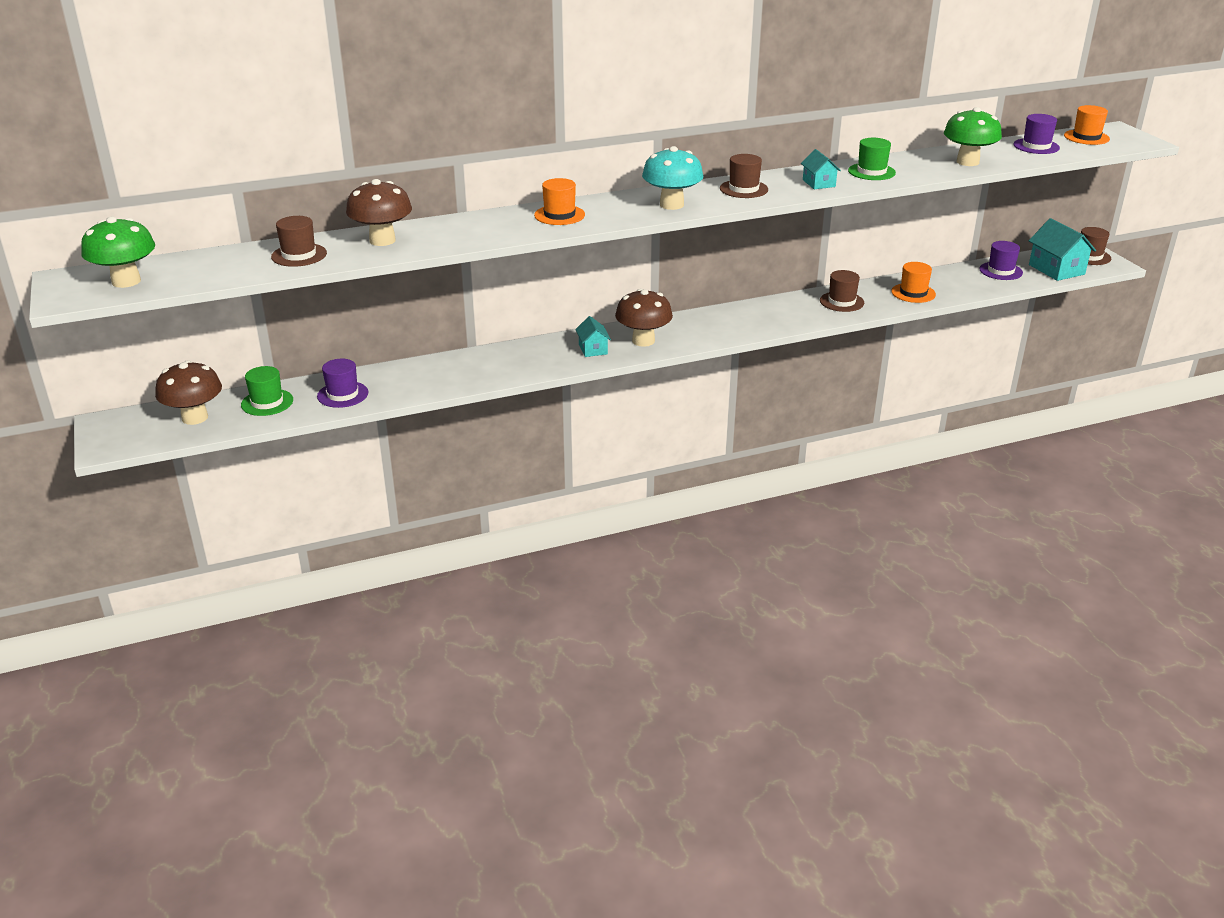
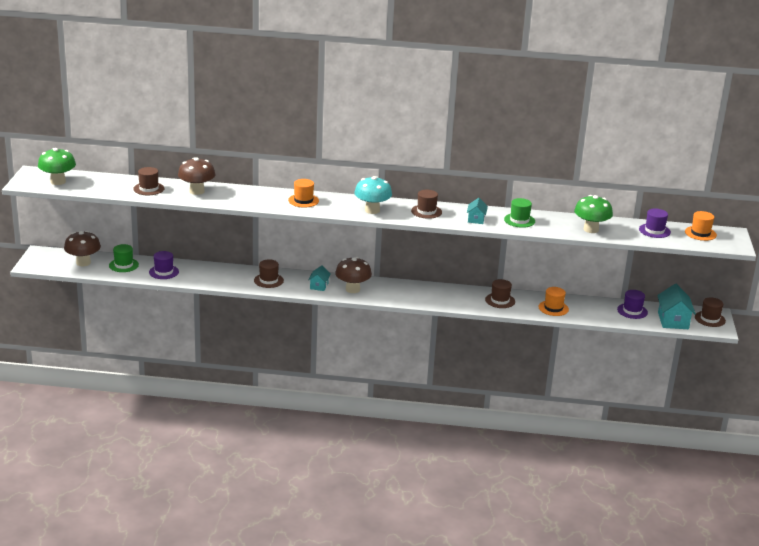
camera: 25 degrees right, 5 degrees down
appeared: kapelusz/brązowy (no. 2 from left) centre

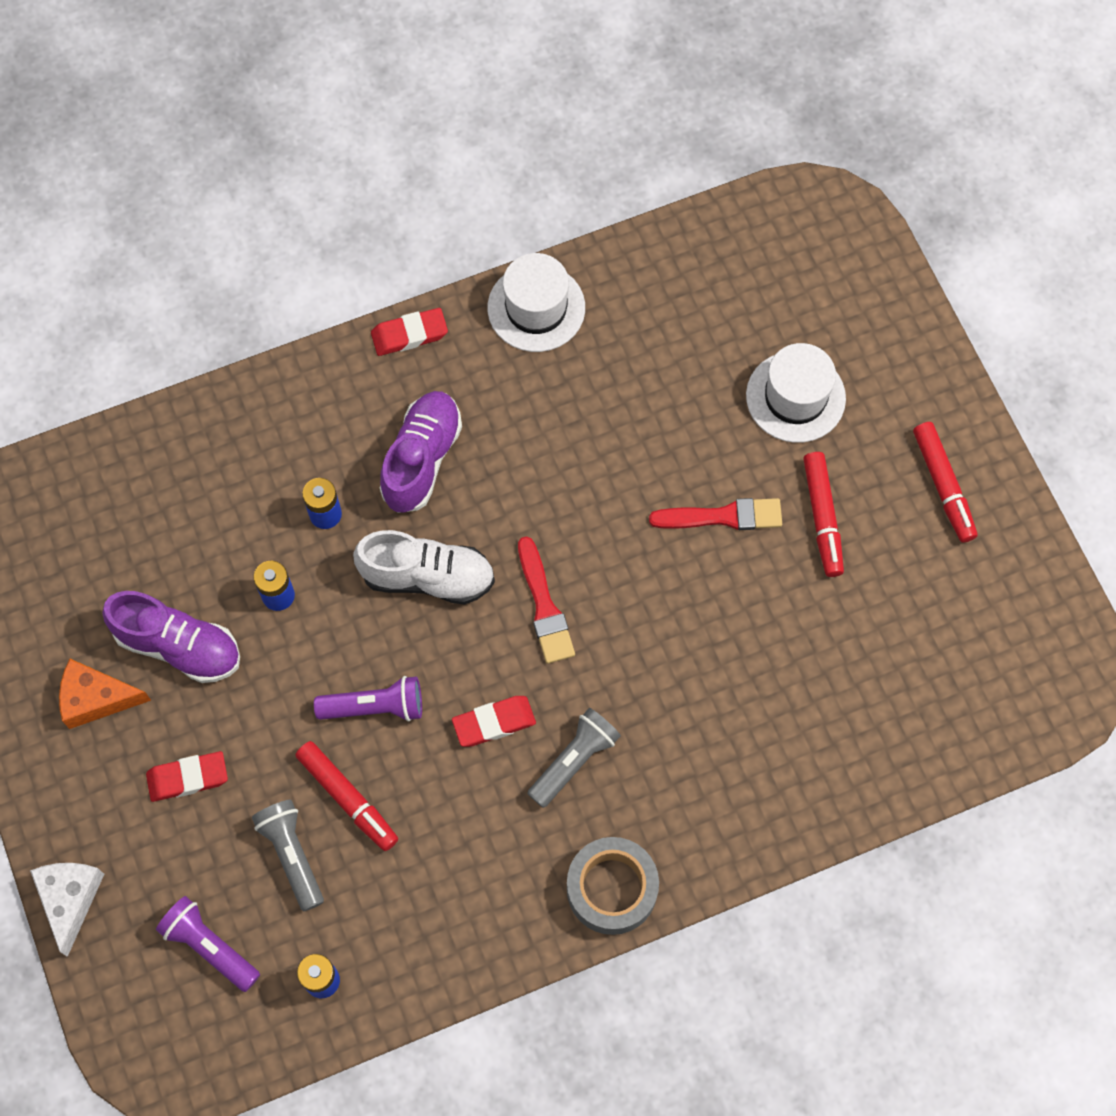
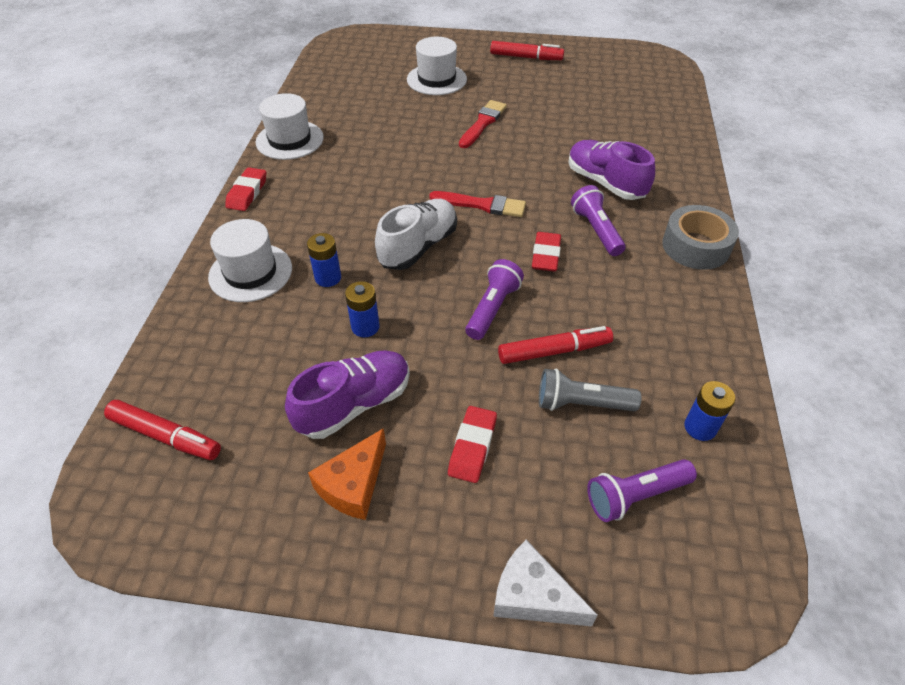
camera: 60 degrees left, 20 degrees down
appeared: kapelusz/biały (no. 1 from left) middle left
relocated: flamaster/czerwony (no. 2 from left in the first image) middle right to flamaster/czerwony (no. 1 from left) middle left; but/fioletowy (no. 2 from left) centre to top right
colour: latarka/szary (no. 2 from left) bottom centre to latarka/fioletowy (no. 2 from left) top centre

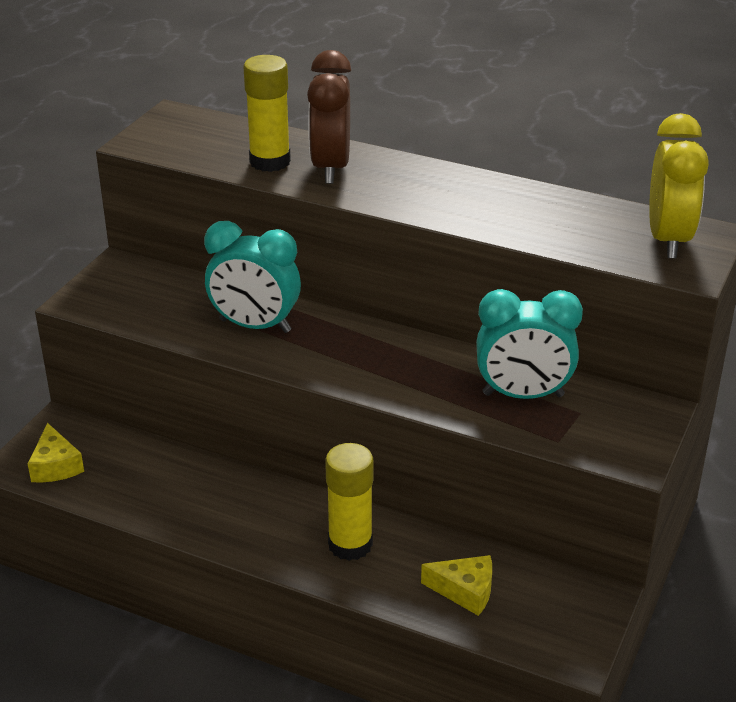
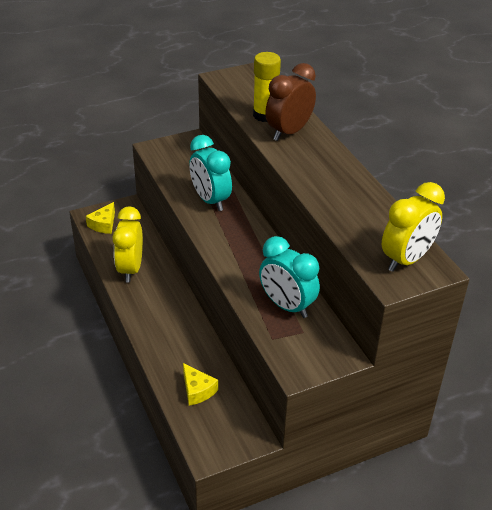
camera: 40 degrees right, 5 degrees up
missing: klej w sztyfcie/żółty (no. 2 from left) bottom centre
appeared: budzik/żółty (no. 1 from left) middle left

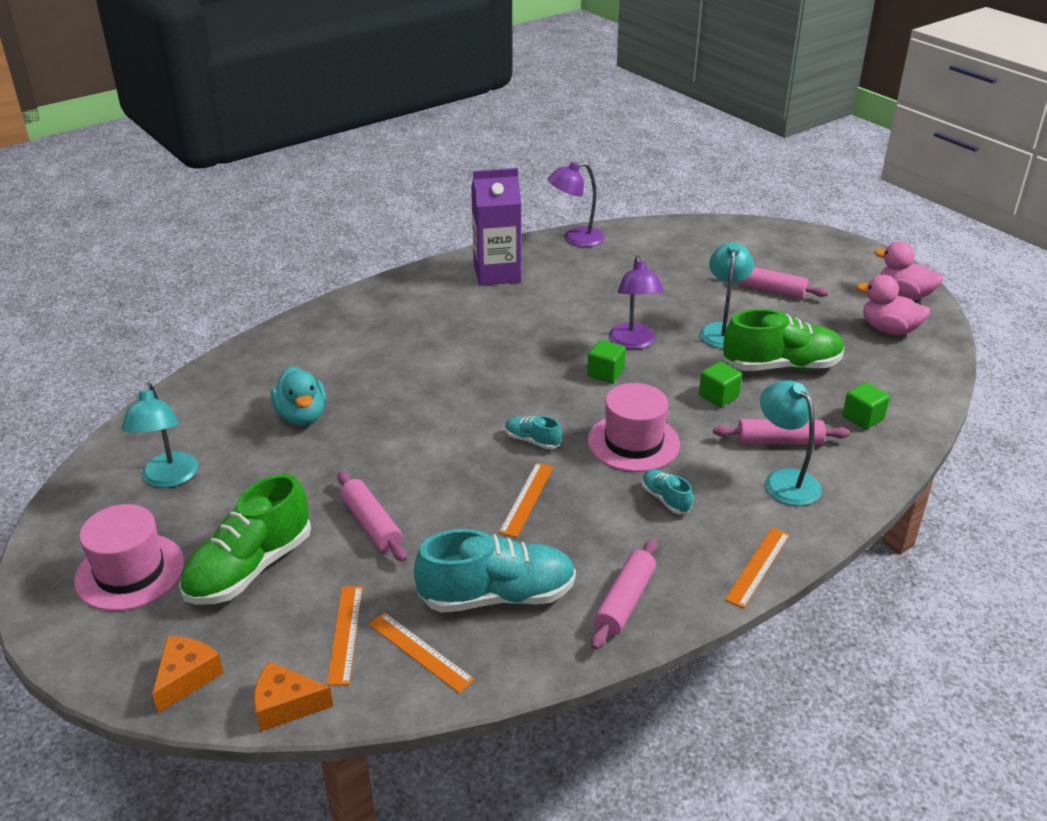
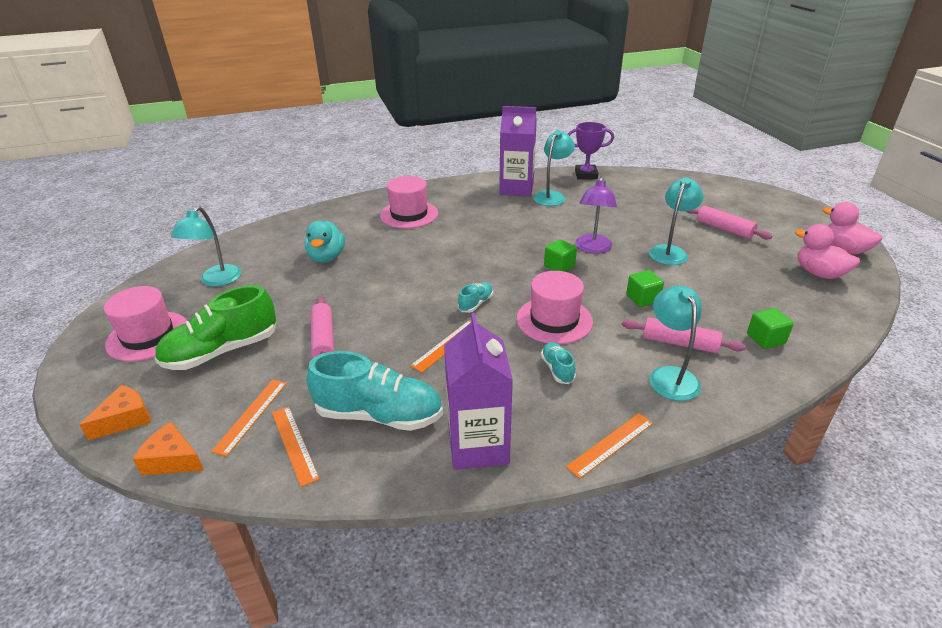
camera: 20 degrees right, 0 degrees up
missing: but/zielony (no. 2 from left) middle right
appeared: kapelusz/różowy (no. 2 from left) top centre; lampka/turkusowy (no. 2 from left) top centre
exchanged: wałek do ciasta/różowy (no. 2 from left) bottom centre to karton mleka/fioletowy (no. 1 from left) centre; lampka/fioletowy (no. 1 from left) top centre to puchar/fioletowy top centre
spun: but/turkusowy (no. 2 from left) centre = centre 75 degrees clockwise

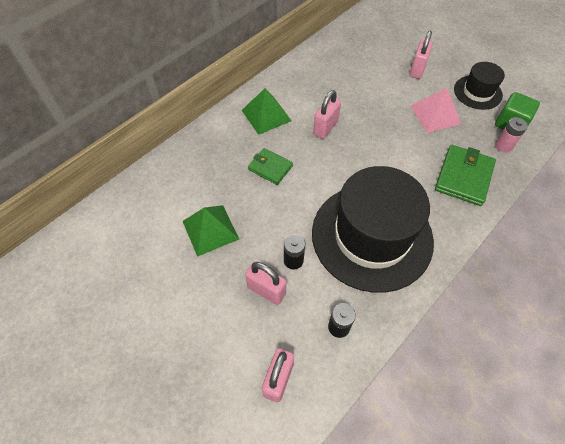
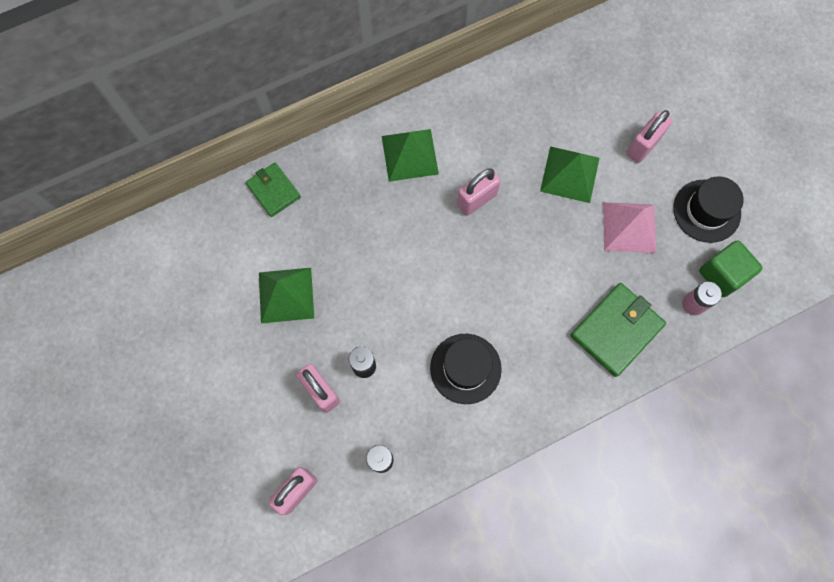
camera: 20 degrees right, 15 degrees up
appeared: piramida/zielony (no. 3 from left) top right
relocated: portfel/zielony (no. 1 from left) centre to top left
size: kapelusz/czarny (no. 1 from left) centre = centre x0.48

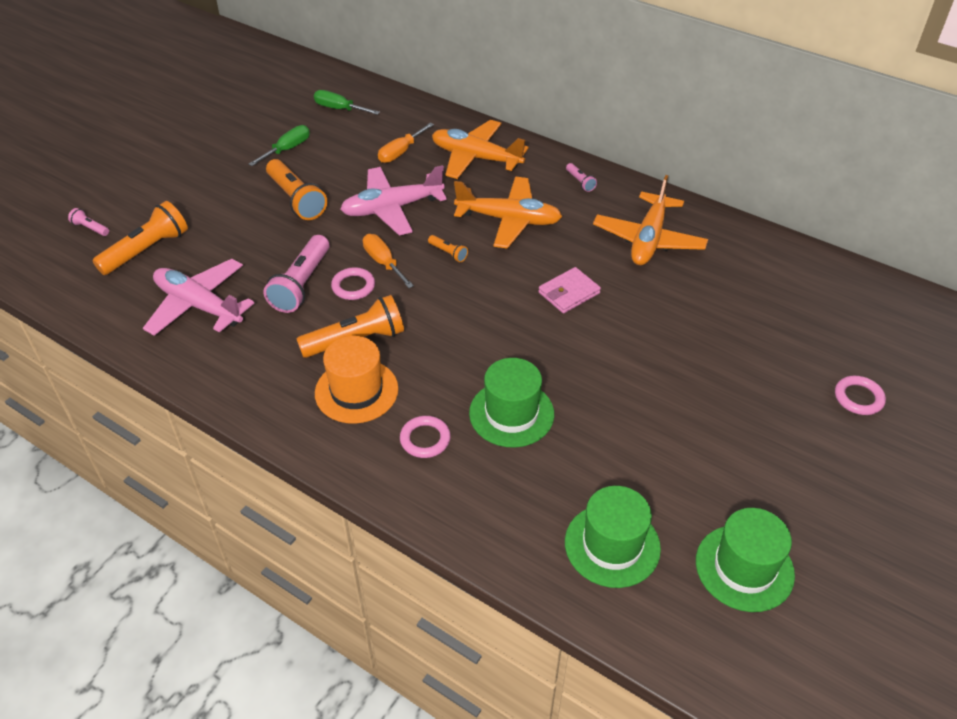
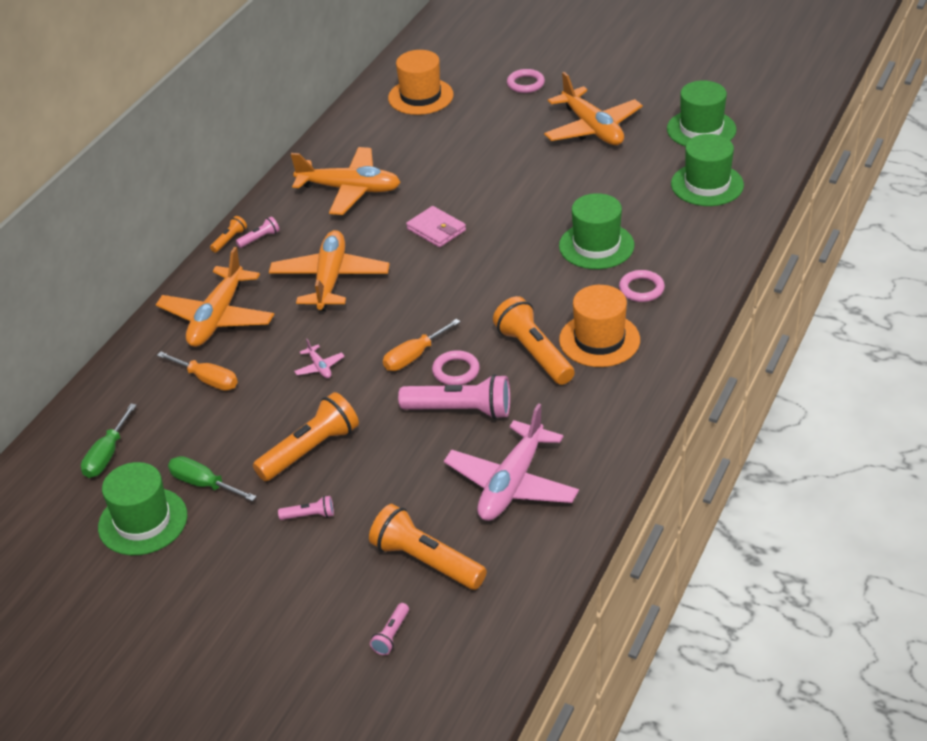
camera: 95 degrees left, 5 degrees down
appeared: kapelusz/zielony (no. 1 from left) bottom left; latarka/różowy (no. 2 from left) bottom left; kapelusz/pomarańczowy (no. 1 from left) top centre; samolot/pomarańczowy (no. 4 from left) top centre
relocated: latarka/pomarańczowy (no. 4 from left in the first image) centre to latarka/pomarańczowy (no. 1 from left) top left
size: samolot/różowy (no. 2 from left in the first image) top centre = centre x0.41

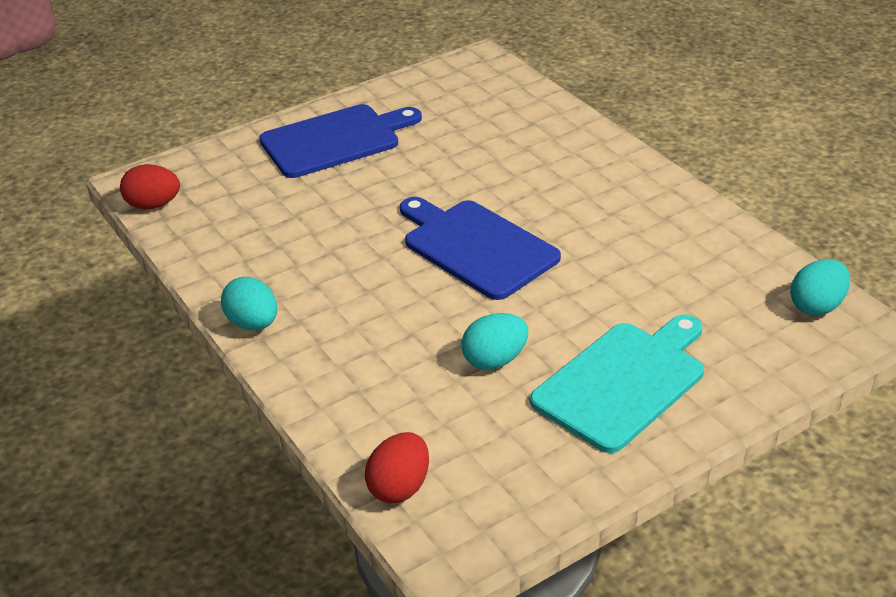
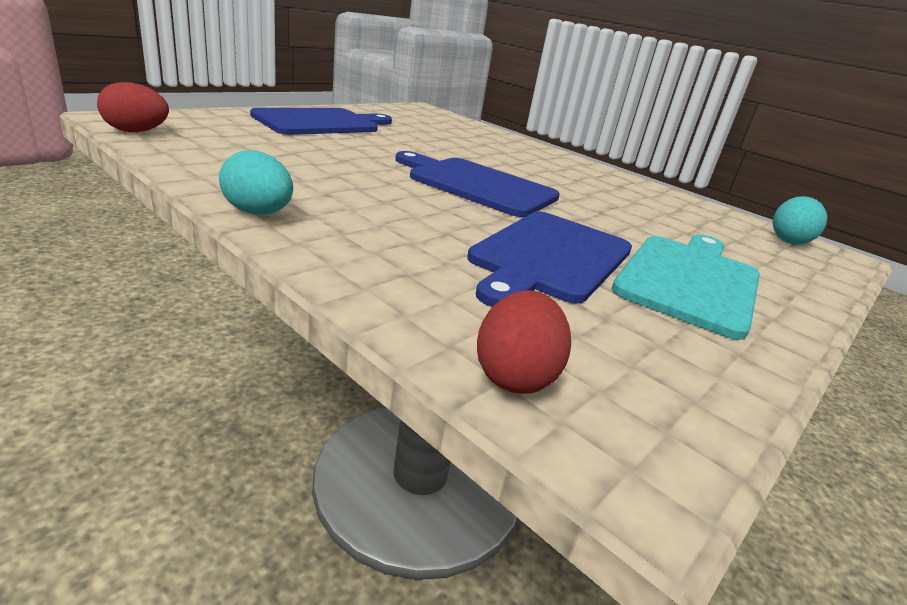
camera: 20 degrees left, 10 degrees down
exchanged: jajko/turkusowy (no. 2 from left) centre to deska do krojenia/niebieski (no. 3 from left) centre

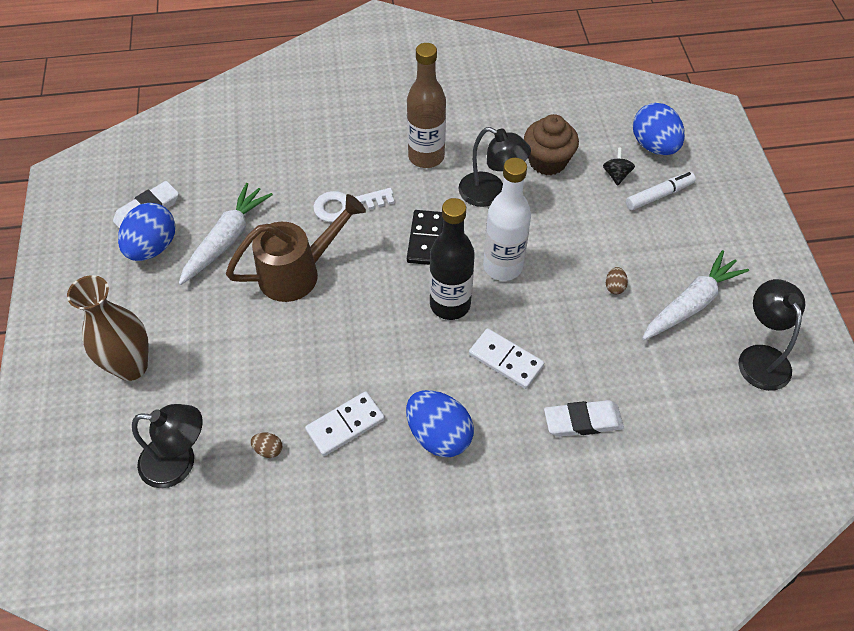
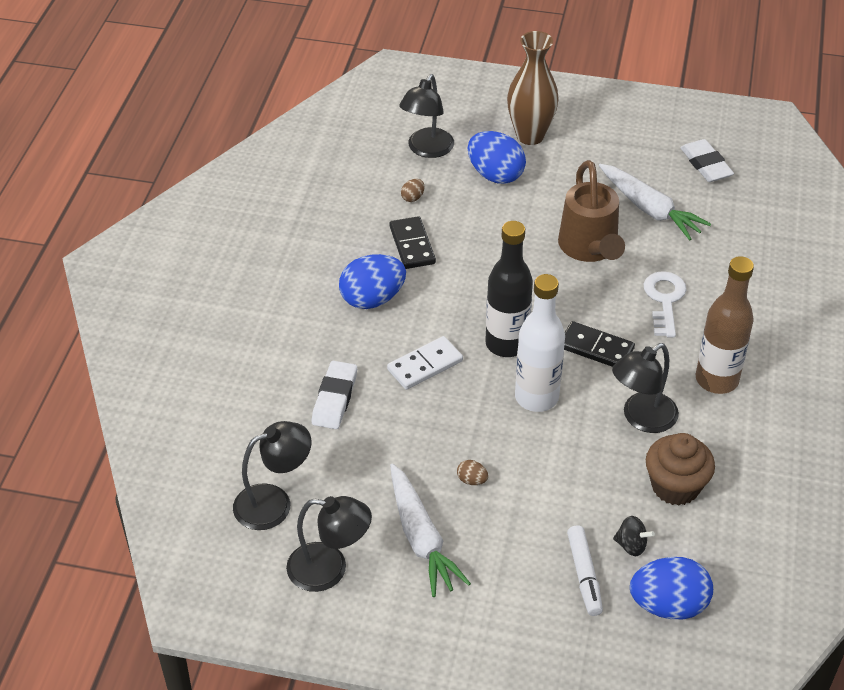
camera: 110 degrees right, 10 degrees down
appeared: lampka/czarny (no. 1 from left) bottom left
relocated: jajko/niebieski (no. 1 from left in the first image) middle left to jajko/niebieski (no. 2 from left) top centre
colour: kostka domina/biały (no. 1 from left) bottom centre to kostka domina/czarny (no. 1 from left) centre

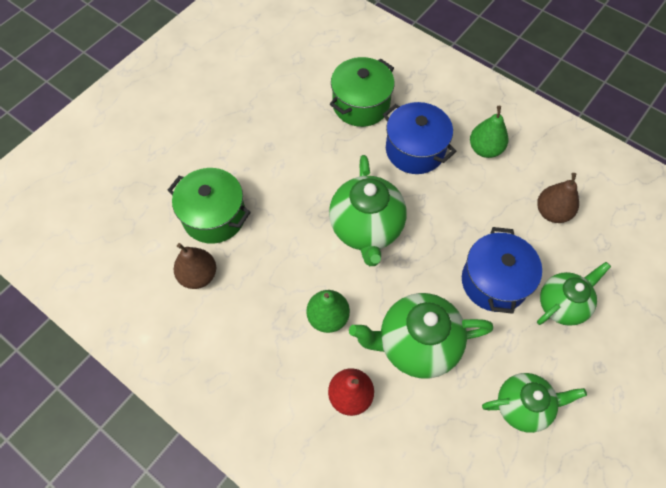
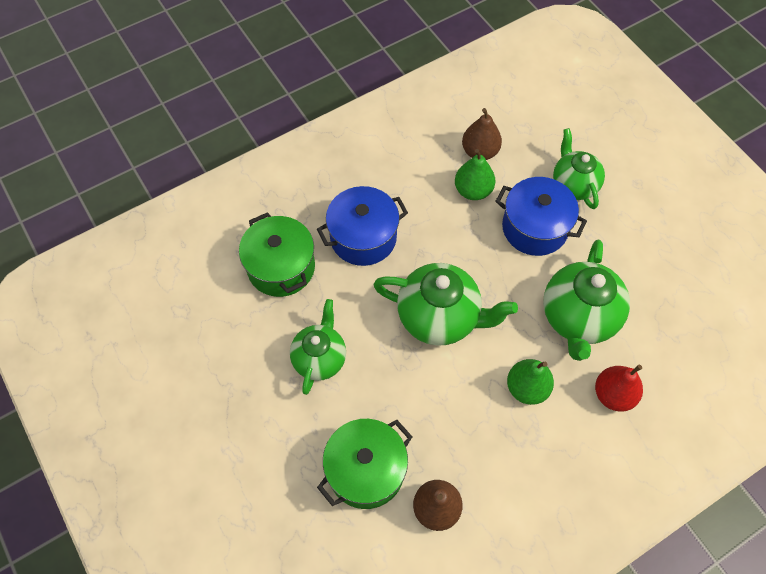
camera: 70 degrees left, 0 degrees up
relocated: imbryk/zielony (no. 3 from left in the first image) bottom right to imbryk/zielony (no. 1 from left) centre; gruszka/zielony (no. 2 from left in the first image) top right to gruszka/zielony (no. 1 from left) top centre

